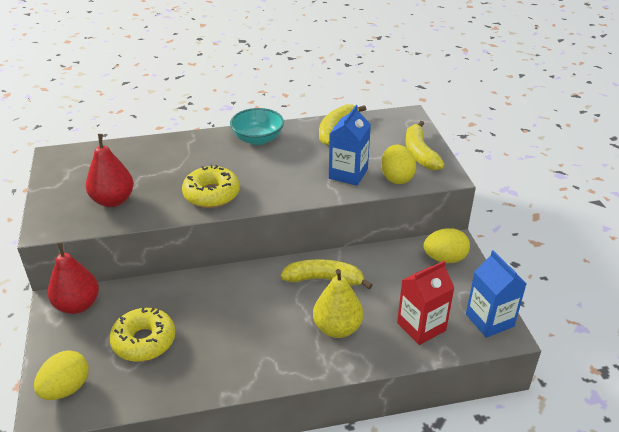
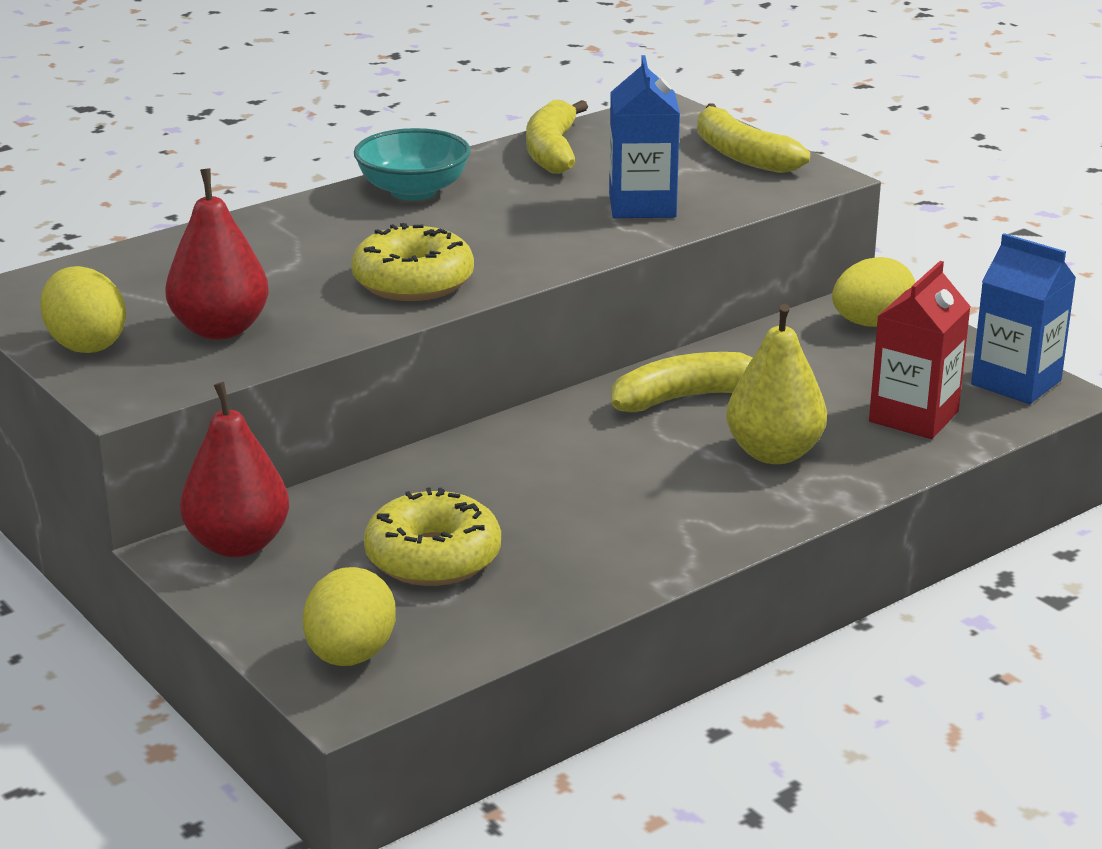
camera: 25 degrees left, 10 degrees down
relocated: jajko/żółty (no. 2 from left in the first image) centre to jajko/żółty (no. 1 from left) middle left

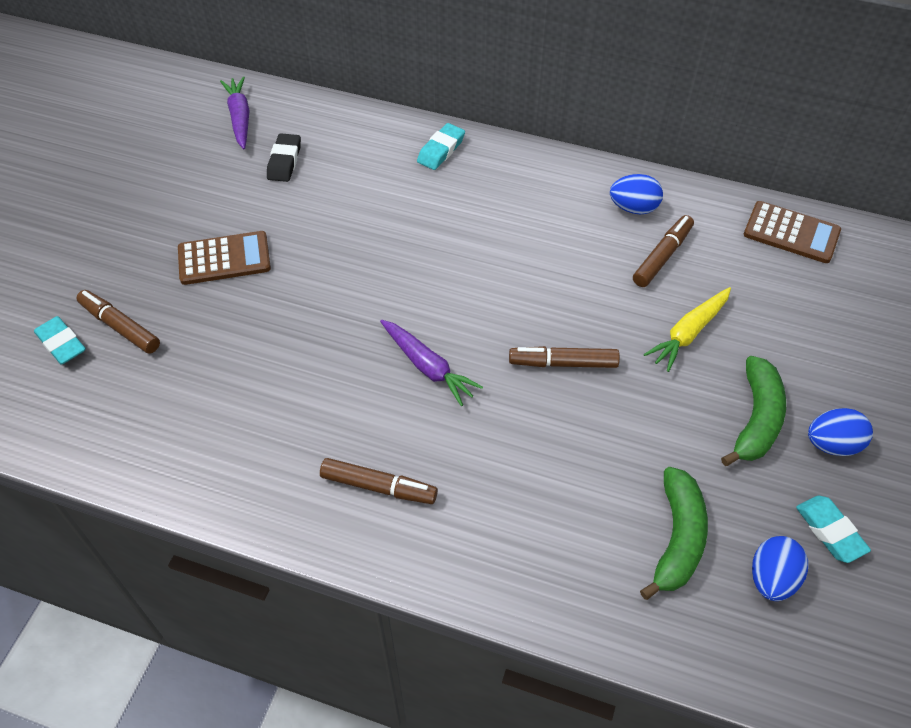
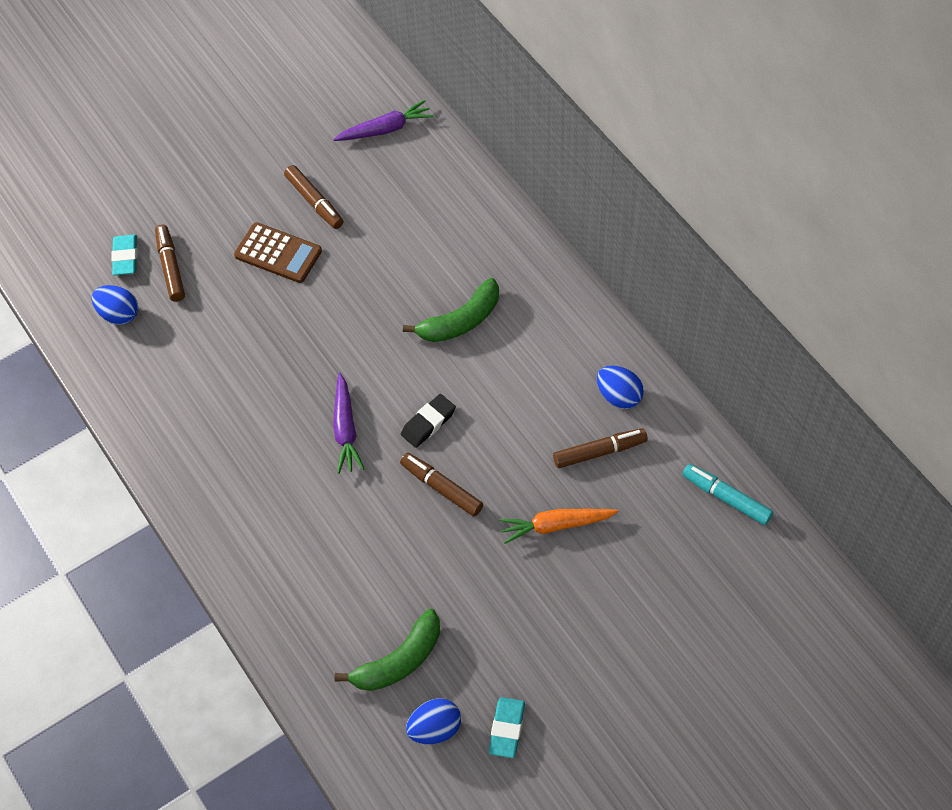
camera: 40 degrees right, 5 degrees up
missing: gumka do mazania/turkusowy (no. 2 from left) top centre
relocated: jajko/niebieski (no. 3 from left in the first image) middle right to jajko/niebieski (no. 1 from left) middle left; flamaster/brązowy (no. 2 from left) centre to top left; gumka do mazania/czarny top left to centre; banan/zielony (no. 2 from left) middle right to centre
exchanged: kalkulator/brązowy (no. 2 from left) top right to flamaster/turkusowy middle right
colour: marchewka/żółty middle right to marchewka/pomarańczowy centre
spun: marchewka/fioletowy (no. 1 from left in the first image) top left = top centre 45 degrees clockwise

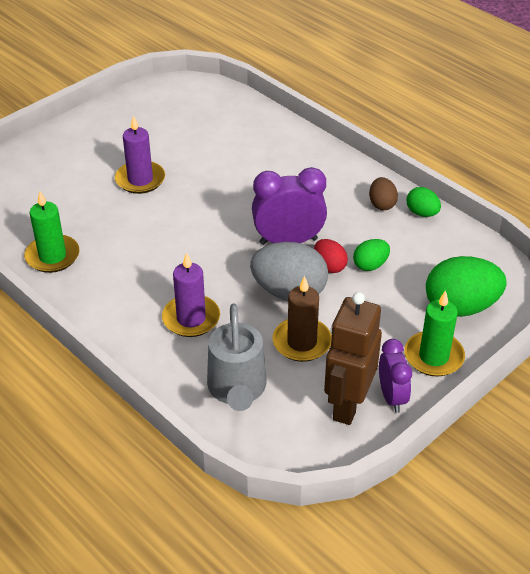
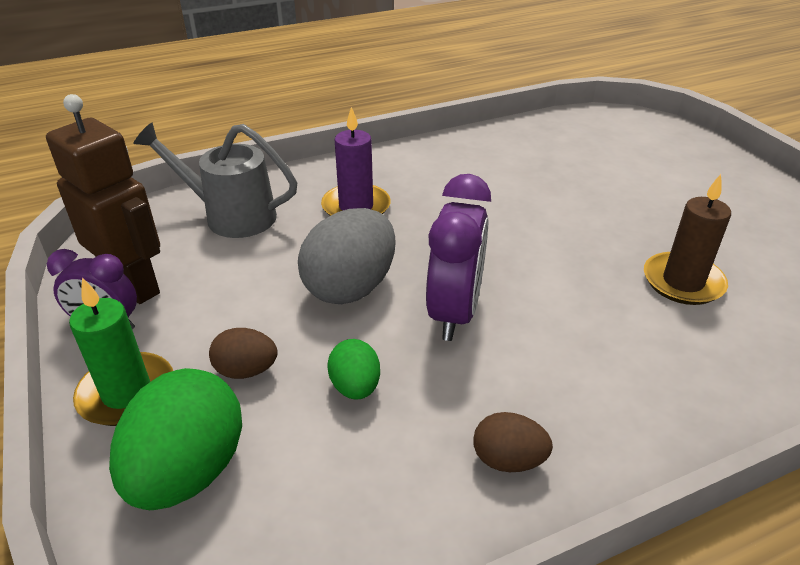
camera: 110 degrees right, 5 degrees down
missing: świeca/zielony (no. 1 from left) middle left; świeca/fioletowy (no. 1 from left) top left; jajko/czerwony centre; jajko/zielony (no. 2 from left) middle right
appeared: jajko/brązowy (no. 1 from left) middle left
relocated: świeca/brązowy centre to middle right

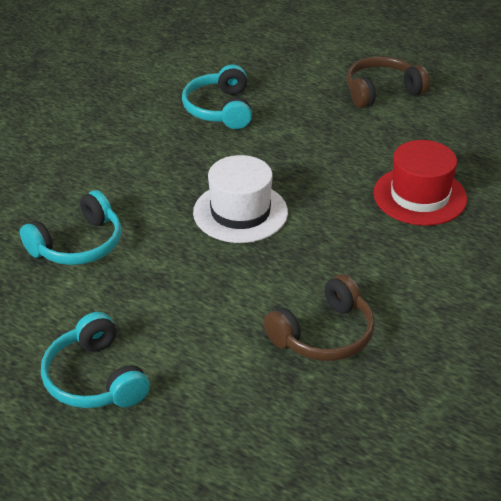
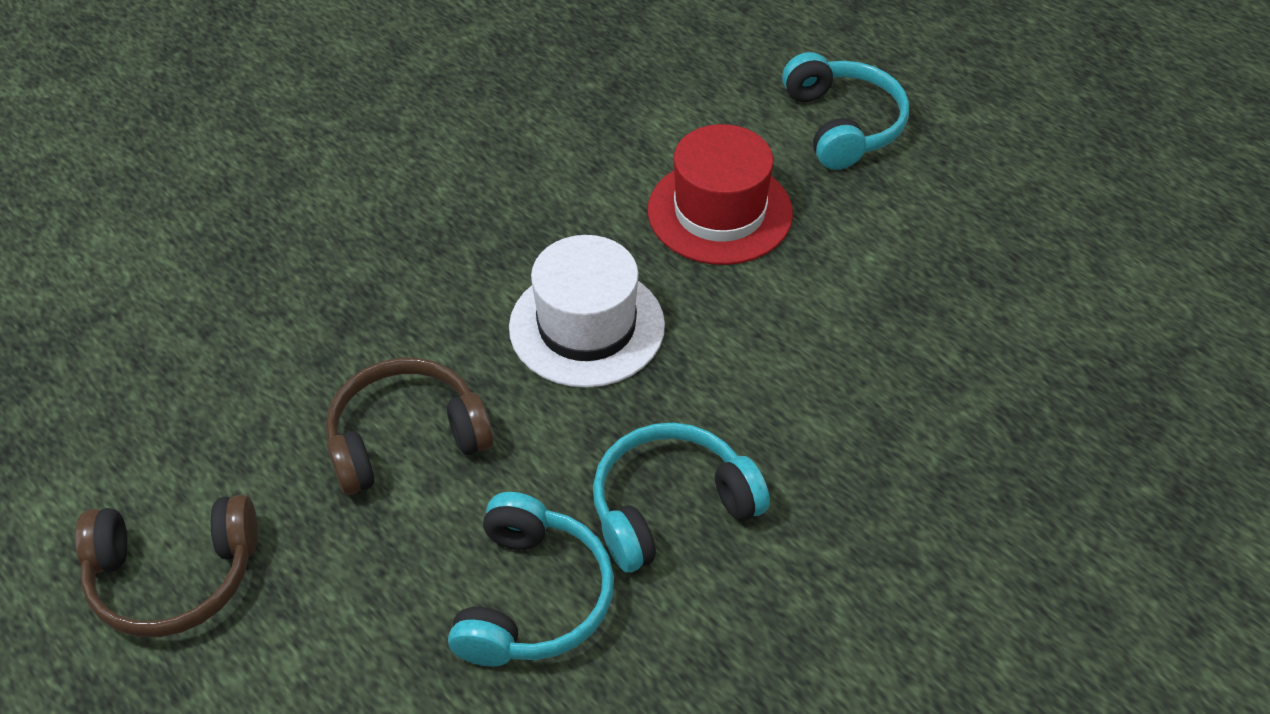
camera: 165 degrees left, 10 degrees up
relocated: słuchawki/brązowy (no. 1 from left in the first image) centre to słuchawki/brązowy (no. 2 from left) middle left; słuchawki/turkusowy (no. 1 from left in the first image) middle left to słuchawki/turkusowy (no. 2 from left) bottom centre; kapelusz/czerwony middle right to top centre

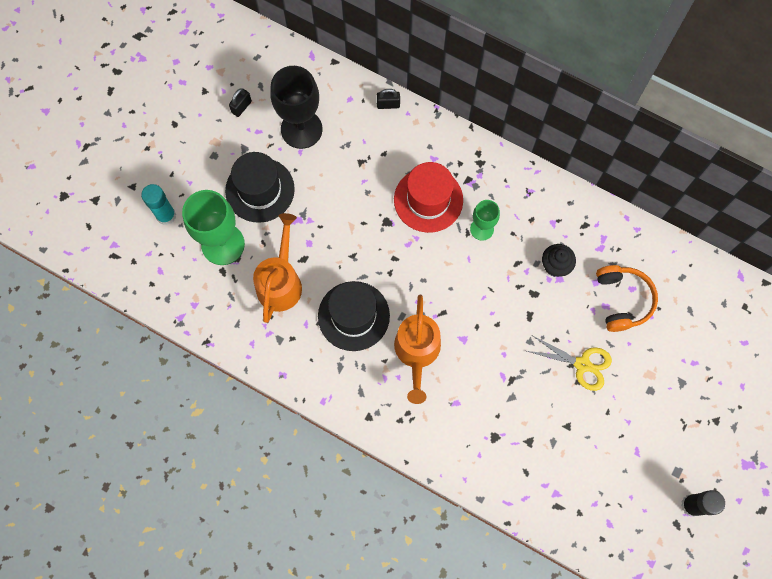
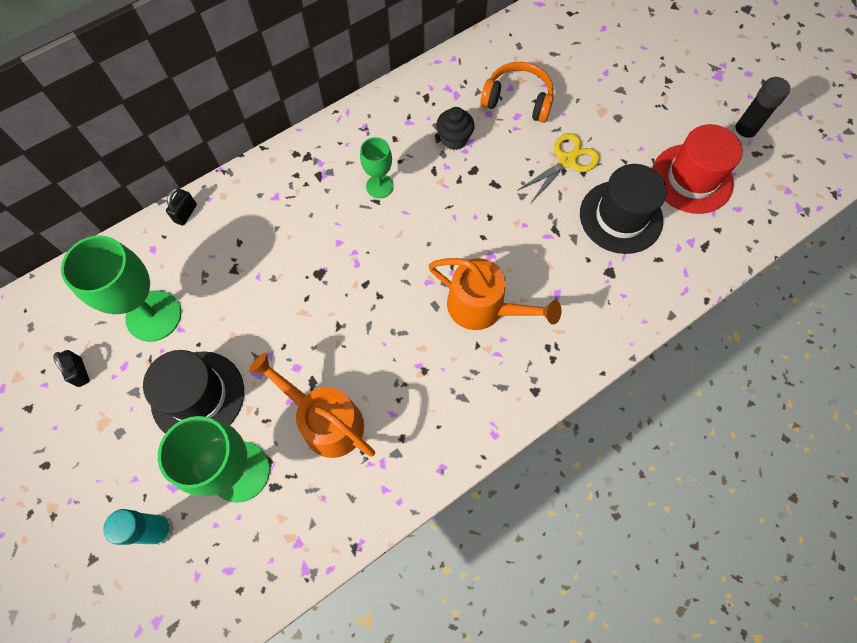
camera: 65 degrees left, 5 degrees down
relocated: kapelusz/czarny (no. 2 from left) centre to top right; kapelusz/czerwony centre to top right
colour: kielich/czarny top centre to kielich/zielony (no. 1 from left) middle left

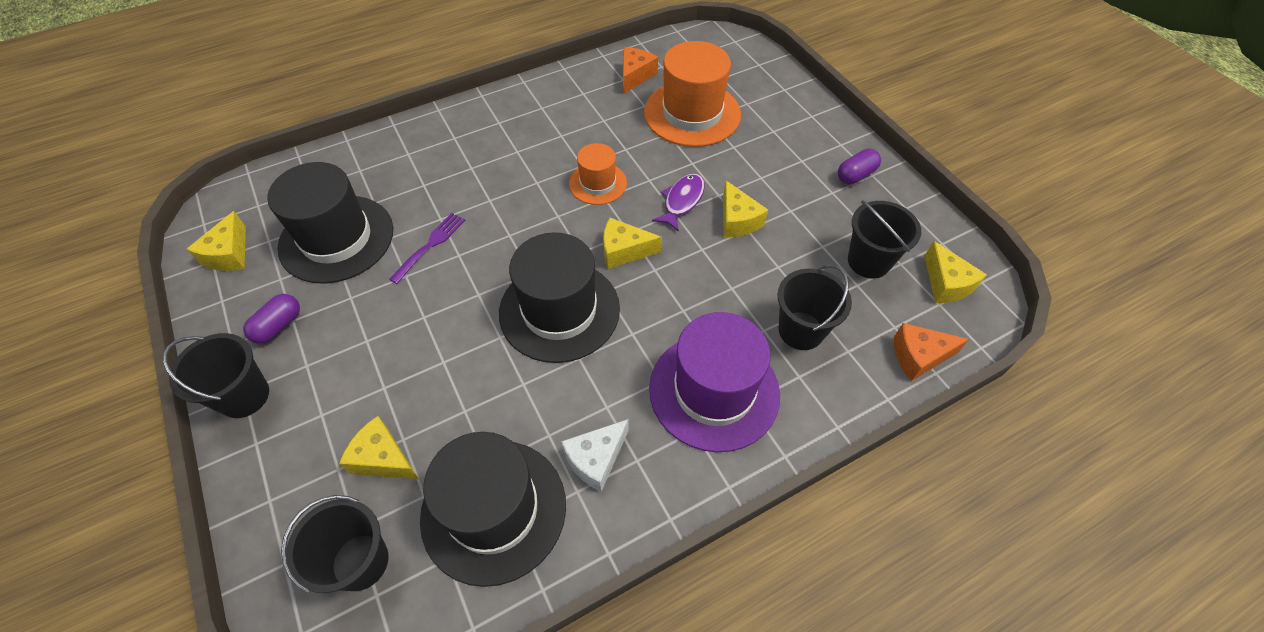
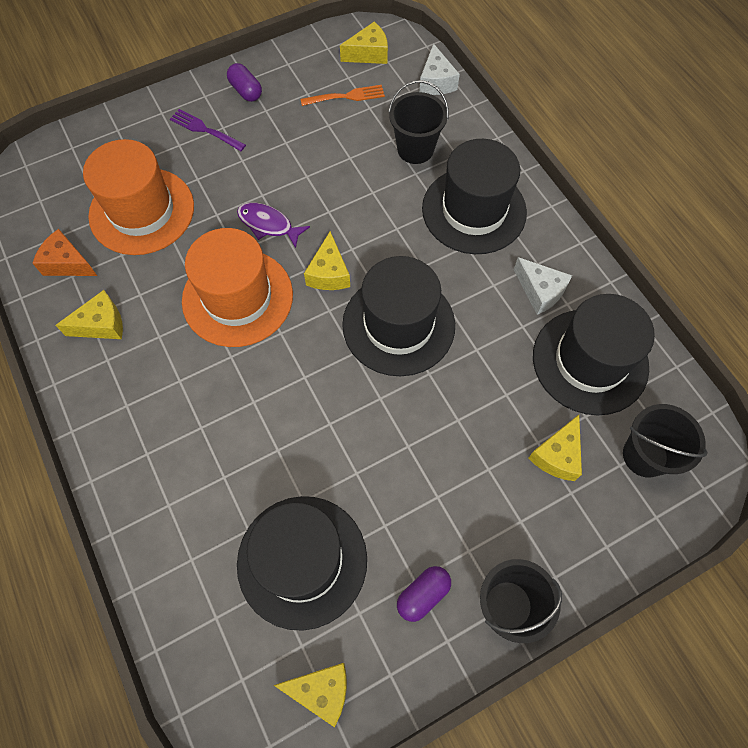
camera: 90 degrees left, 10 degrees up
relocated: ser/żółty (no. 4 from left in the first image) top centre to ser/żółty (no. 1 from left) middle left; widelec/fioletowy centre to top left
exchanged: wiadro/czarny (no. 4 from left) middle right to widelec/pomarańczowy top centre
colour: ser/pomarańczowy (no. 2 from left) middle right to ser/biały (no. 1 from left) top centre; kapelusz/fioletowy centre to kapelusz/czarny (no. 3 from left) top centre
spun: kapsułka/fioletowy (no. 1 from left in the first image) middle left = bottom centre 75 degrees counterclockwise
size: kapelusz/pomarańczowy (no. 1 from left in the first image) top centre = middle left x1.82

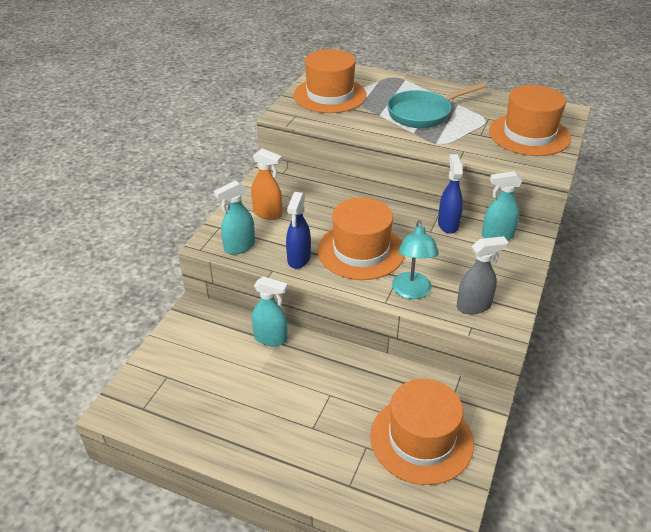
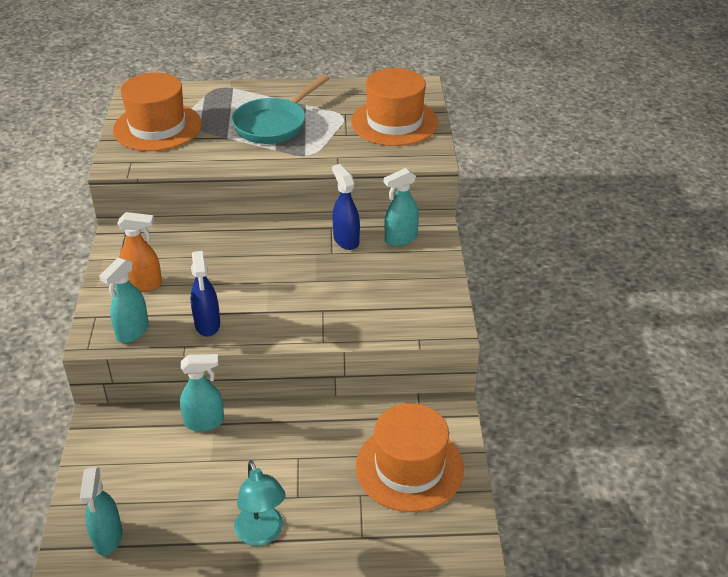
camera: 25 degrees left, 0 degrees up
missing: kapelusz/pomarańczowy (no. 2 from left) centre; spryskiwacz/szary middle right
appeared: spryskiwacz/turkusowy (no. 1 from left) bottom left
relocated: lampka/turkusowy centre to bottom centre

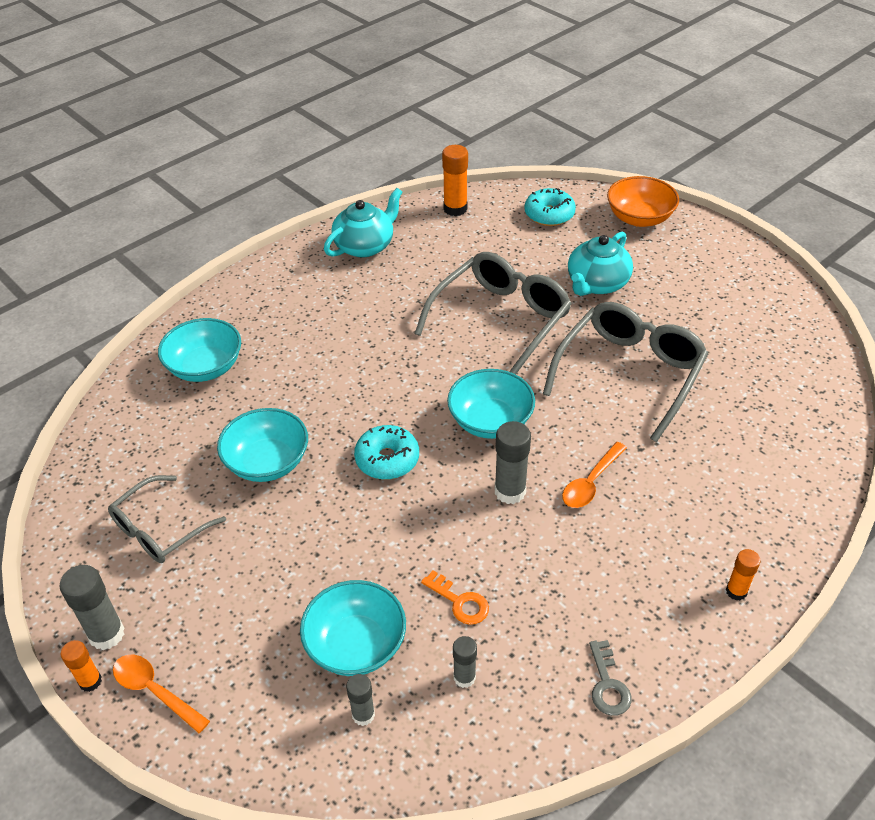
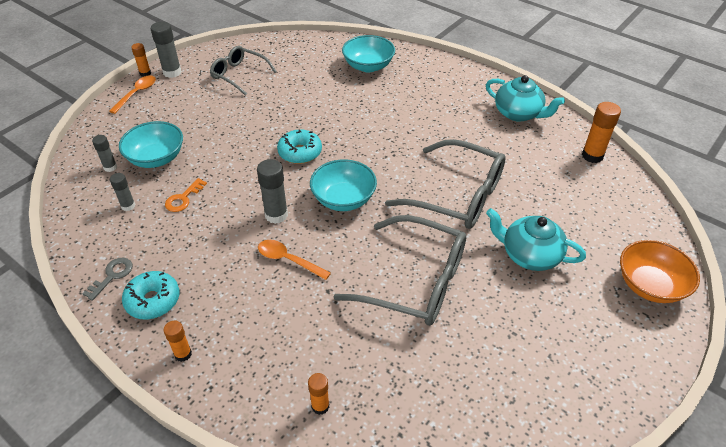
camera: 80 degrees right, 0 degrees up
missing: miska/turkusowy (no. 2 from left) middle left
appeared: klej w sztyfcie/pomarańczowy (no. 3 from left) bottom centre
relocated: donut/turkusowy (no. 2 from left in the first image) top centre to donut/turkusowy (no. 1 from left) middle left
spun: klucz/szary bottom right = middle left 135 degrees clockwise

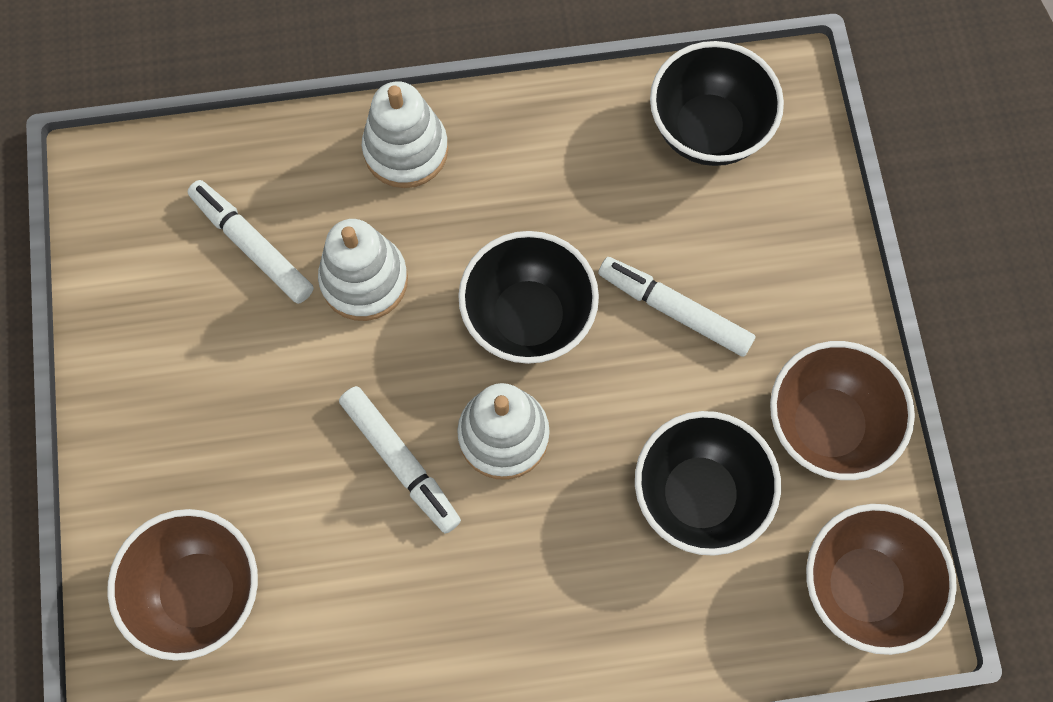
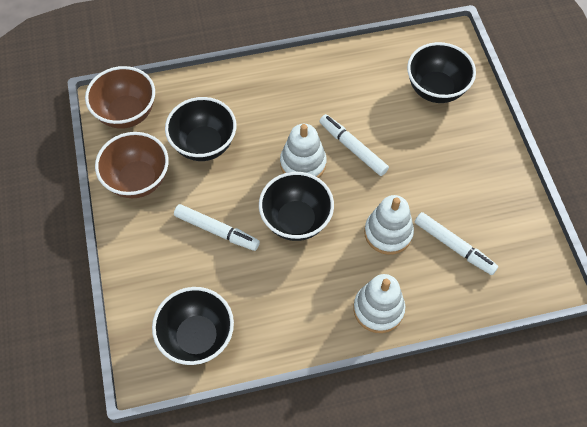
camera: 175 degrees right, 10 degrees down
colour: miska/brązowy (no. 1 from left) bottom left to miska/czarny (no. 4 from left) top right

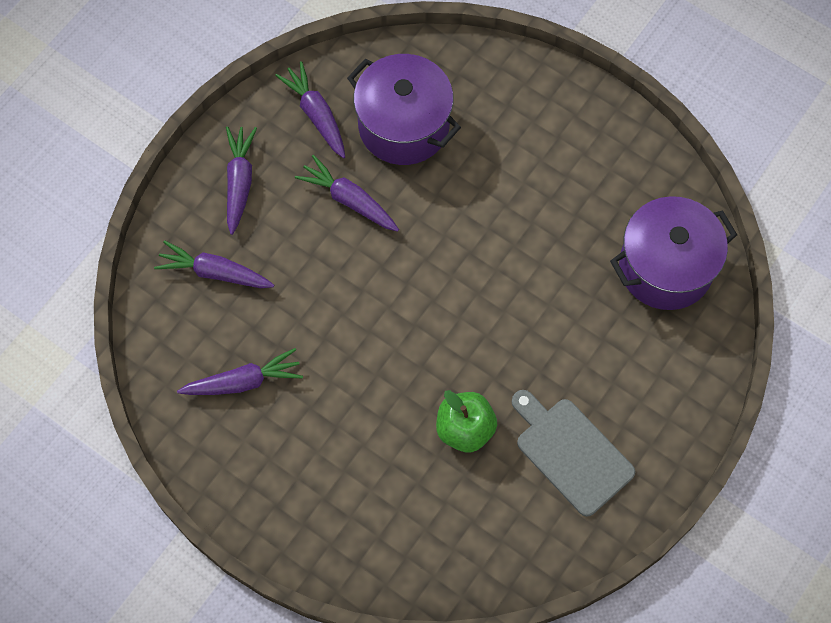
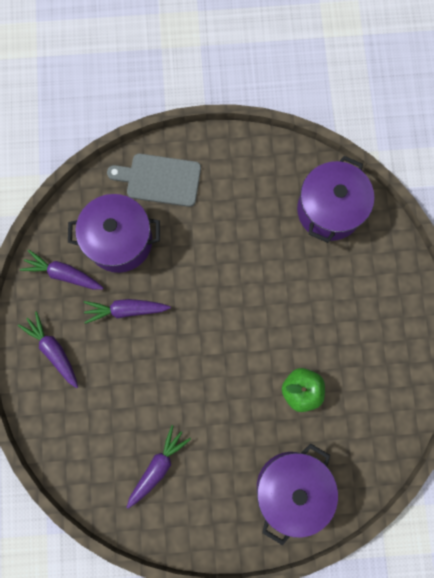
camera: 40 degrees left, 10 degrees up
missing: marchewka/fioletowy (no. 1 from left) middle left
appeared: garnek/fioletowy (no. 2 from left) bottom right
relocated: deska do krojenia/szary bottom right to top centre

